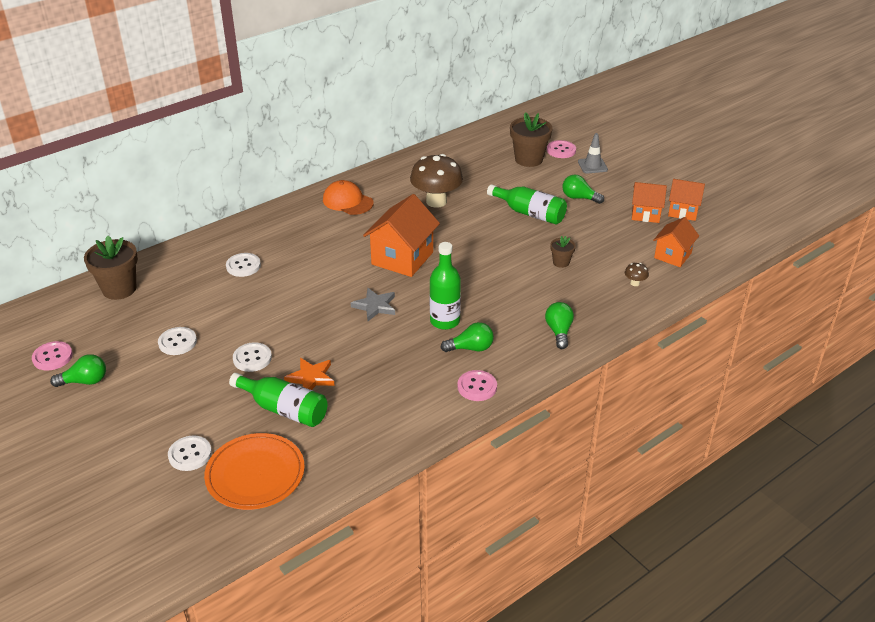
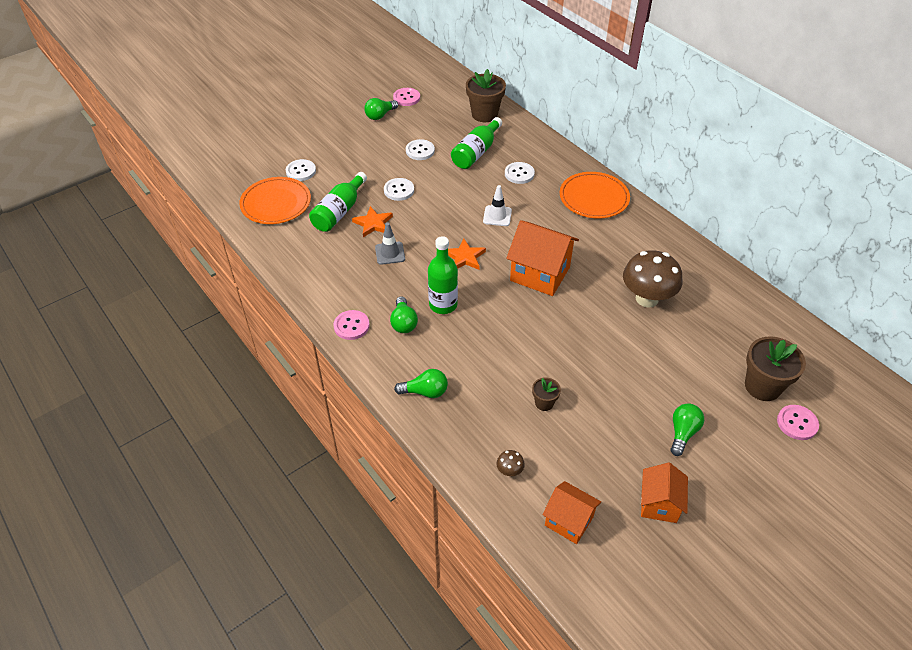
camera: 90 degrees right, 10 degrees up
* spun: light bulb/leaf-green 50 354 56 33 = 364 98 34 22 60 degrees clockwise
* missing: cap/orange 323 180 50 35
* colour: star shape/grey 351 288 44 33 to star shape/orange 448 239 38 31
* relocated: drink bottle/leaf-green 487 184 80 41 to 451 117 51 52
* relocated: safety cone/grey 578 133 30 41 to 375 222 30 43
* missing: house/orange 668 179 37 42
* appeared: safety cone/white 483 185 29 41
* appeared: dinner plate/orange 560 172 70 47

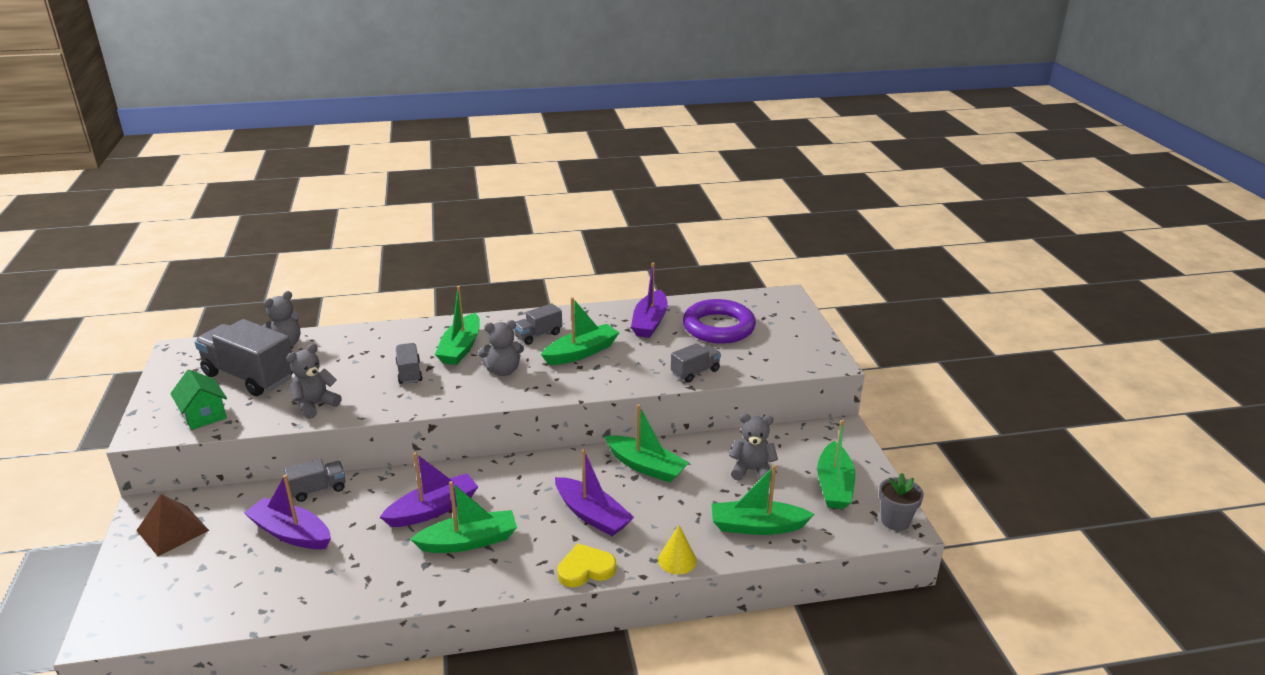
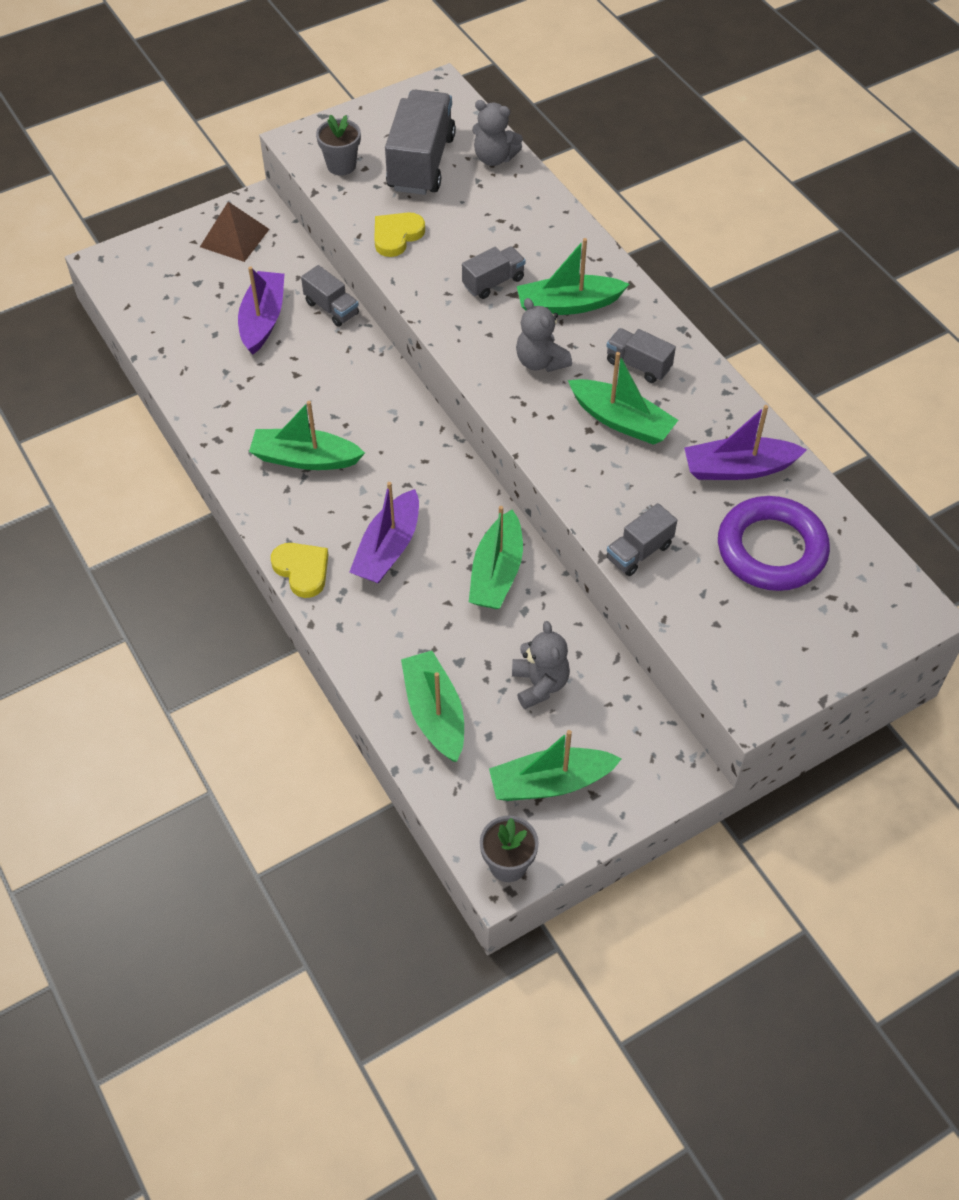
camera: 70 degrees right, 25 degrees up
* exchanged: house/leaf-green 170 369 57 61 to plant pot/grey 316 115 45 61
* exchanged: teddy bear/grey 286 344 56 75 to love heart/yellow 374 212 51 45
* missing: boat/violet 380 452 98 75
* spun: boat/leaf-green 410 481 107 72 = 249 401 116 69 135 degrees clockwise
* missing: cone shape/yellow 658 525 39 49
* spun: toy truck/grey 671 343 50 40 = 606 503 71 73 105 degrees clockwise

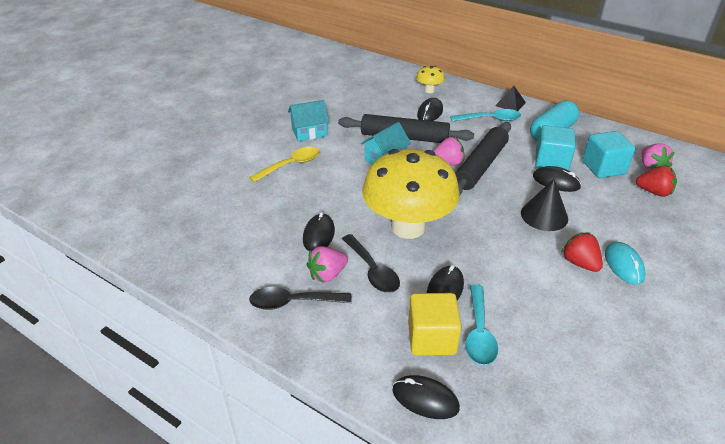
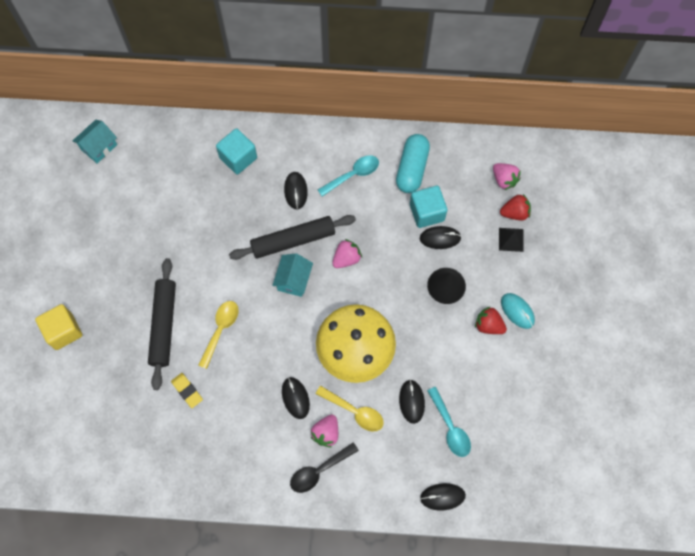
camera: 30 degrees left, 30 degrees up
* relocated: house/teal 288 100 41 41 to 73 120 44 43
* colour: spoon/jet-black 342 234 58 59 to spoon/yellow 316 386 68 46
* relocated: solid cube/yellow 408 293 53 63 to 35 304 47 46
* missing: fungus/yellow 416 66 29 27
* relocated: dough roller/jet-black 455 122 56 73 to 148 258 28 132
* relocated: pyramid shape/jet-black 495 86 31 25 to 499 228 25 24
* relocated: solid cube/teal 582 131 53 47 to 216 128 41 46
* appeared: eraser/yellow 171 373 32 35

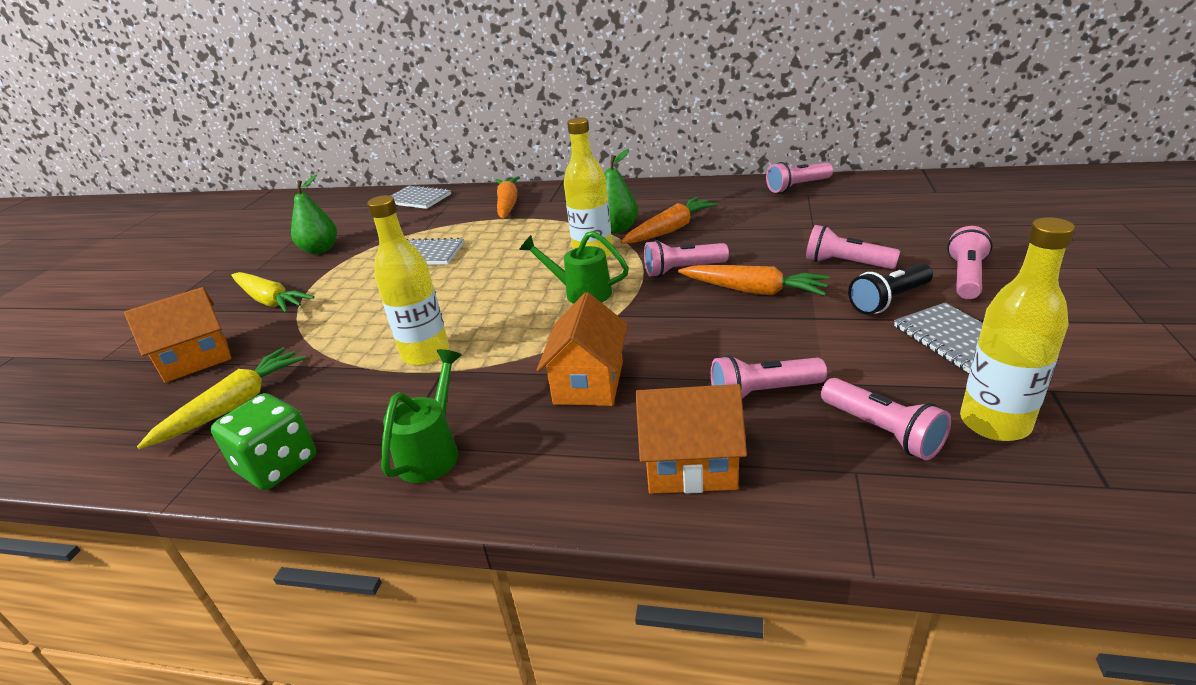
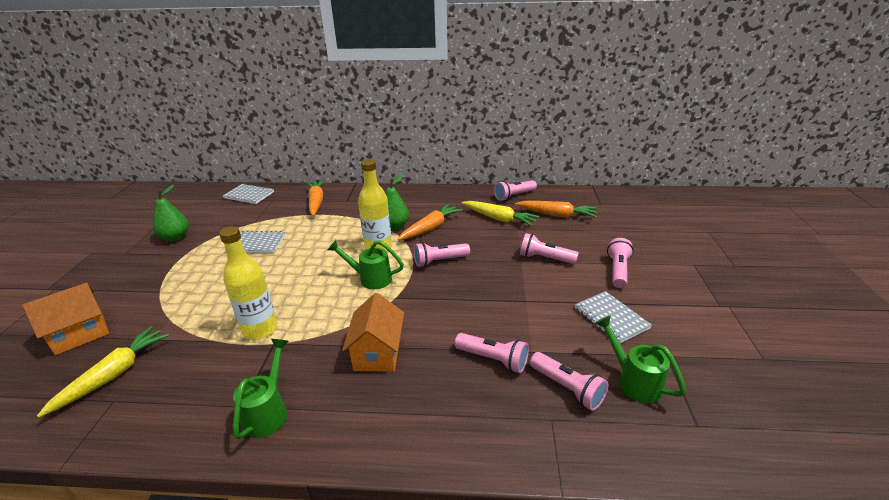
camera: 10 degrees left, 0 degrees up
* missing: die/leaf-green 211 393 105 97
* relocated: toy carrot/yellow 231 272 83 41 to 462 201 77 25
* missing: house/orange 636 384 111 110
* relocated: toy carrot/orange 678 265 152 31 to 515 201 82 17
* spun: flashlight/rose-pink 711 355 116 43 = 455 333 74 40 135 degrees counterclockwise
* missing: flashlight/jet-black 848 263 85 52
* exchanged: drink bottle/yellow 960 217 115 224 to watering pot/leaf-green 595 315 91 88

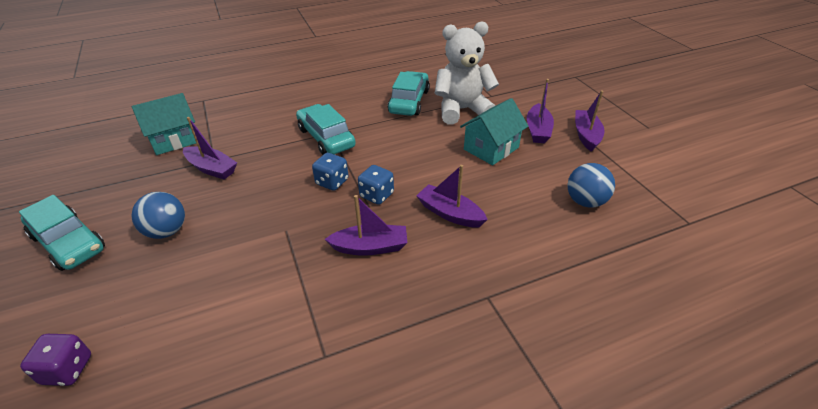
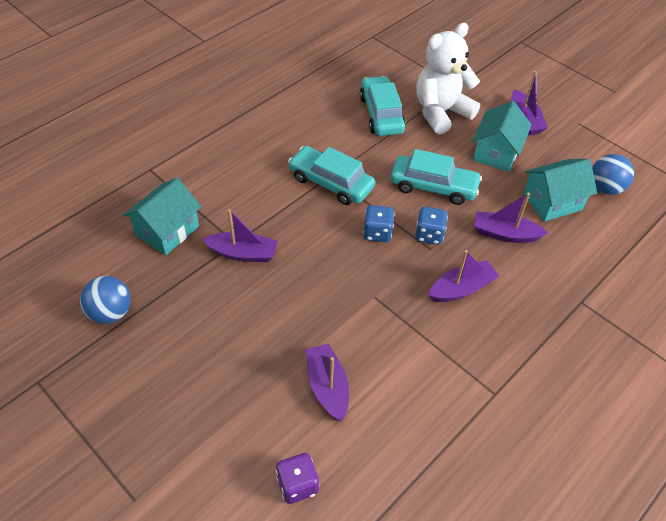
camera: 25 degrees left, 10 degrees up
* relocated: toy car/teal 19 195 86 76 to 391 149 91 56
* relocated: play ball/blue 132 192 53 47 to 80 276 51 48
* relocated: boat/violet 575 91 30 61 to 306 343 43 78
* appeared: house/teal 523 159 74 63

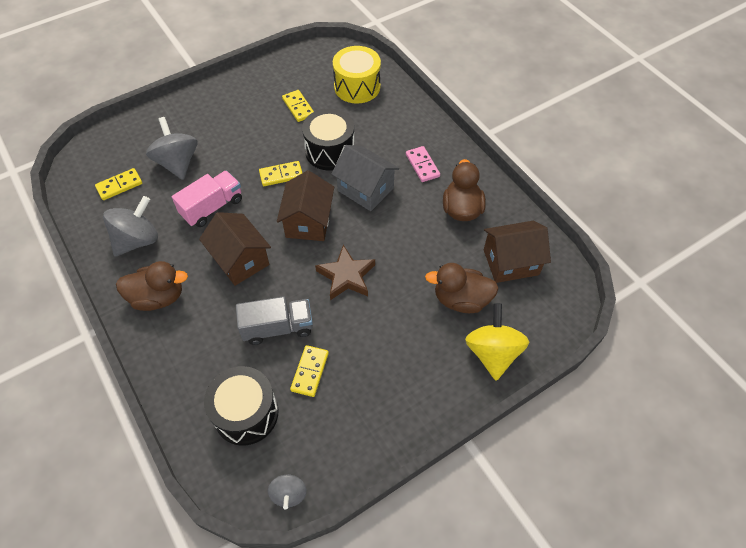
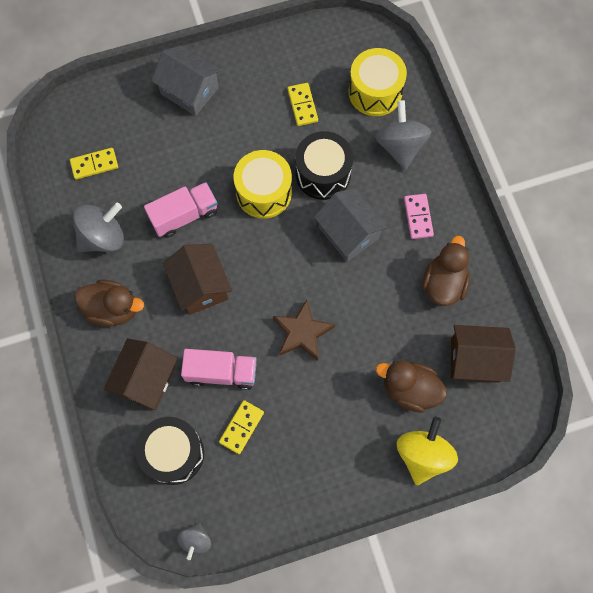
camera: 15 degrees right, 15 degrees up
* relocated: toy top/grey 146 117 51 63 to 375 100 56 70
* colour: toy truck/grey 236 296 77 49 to toy truck/rose-pink 181 349 76 41
* exchanged: domino piece/yellow 259 161 43 25 to toy drum/yellow 234 150 58 69
* relocated: house/brown 277 170 57 71 to 104 338 73 72
* appeared: house/grey 151 45 70 71

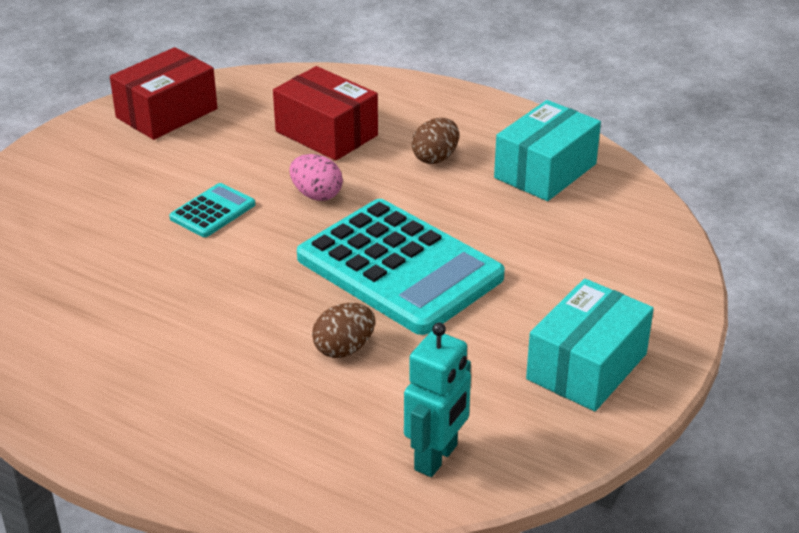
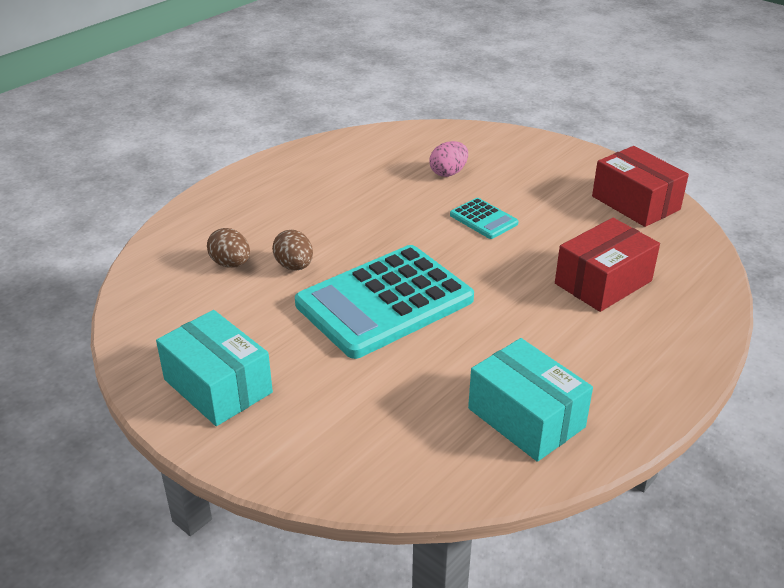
camera: 100 degrees right, 0 degrees up
* relocated: toy egg/rose-pink 289 154 54 47 to 430 141 38 36
* missing: robot figure/teal 404 323 67 154
* relocated: toy egg/brown 412 118 47 46 to 207 228 43 40

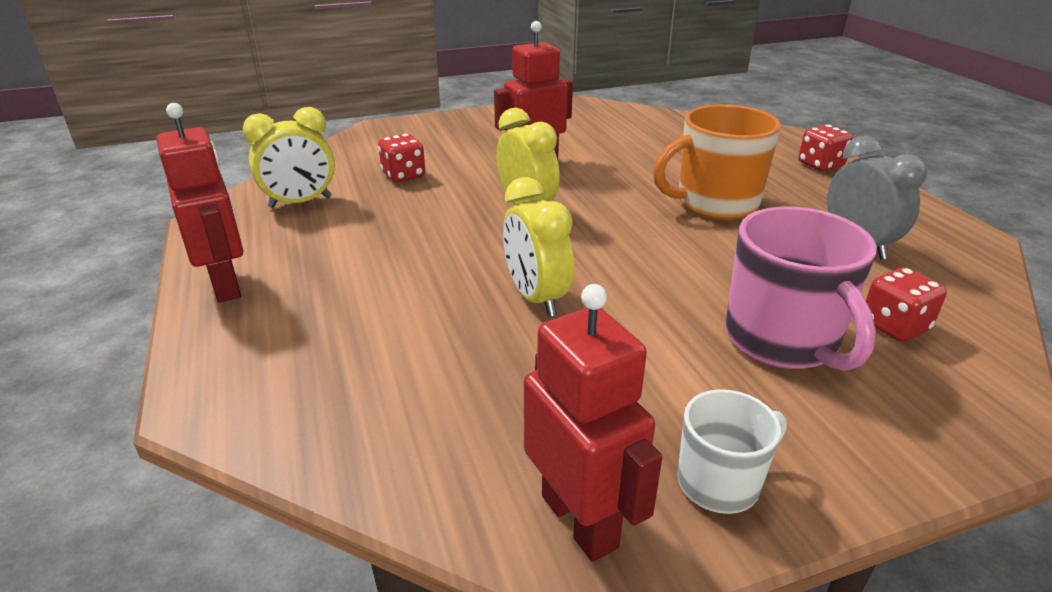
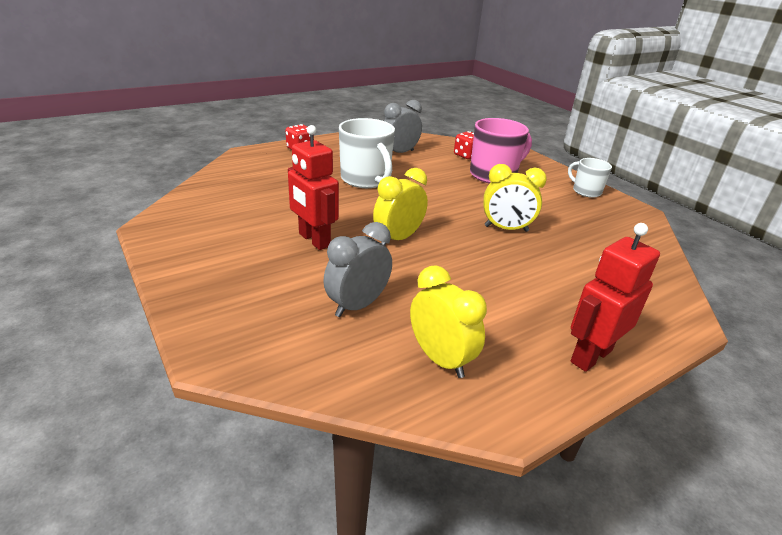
camera: 105 degrees left, 0 degrees up
* exchanged: die/crimson 378 134 47 48 to clock/grey 323 222 69 95
* spun: clock/yellow 503 177 71 140 = 483 164 64 68 45 degrees clockwise
* missing: robot figure/crimson 524 284 138 278
* colour: tea mug/orange 653 104 128 116 to tea mug/white 339 118 56 70

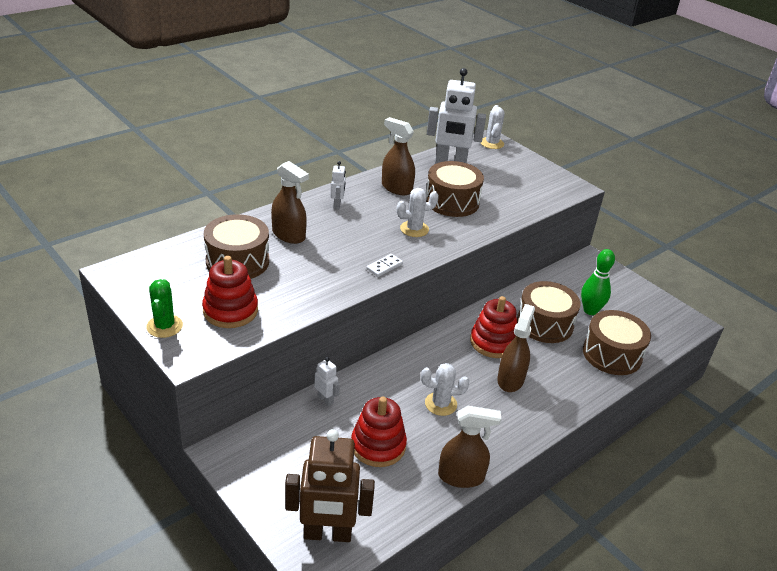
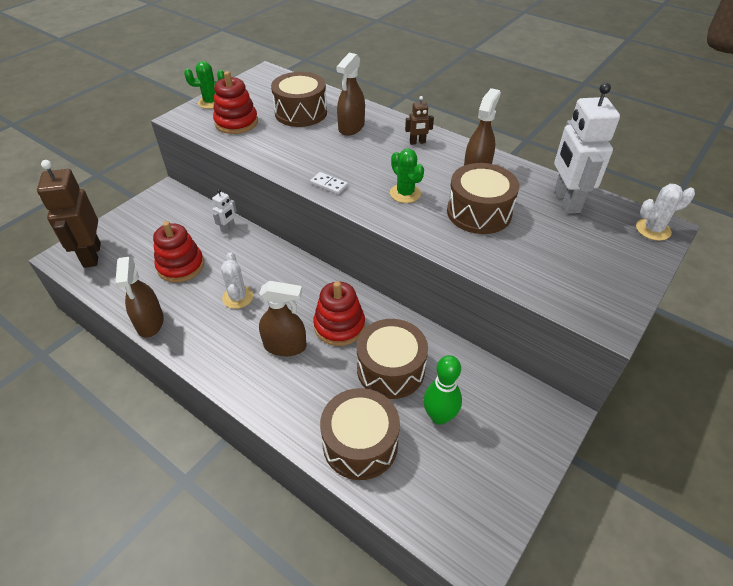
camera: 80 degrees right, 10 degrees up
* colour: robot figure/white 331 161 15 48 to robot figure/brown 405 96 29 49
* colour: saguaro cactus/white 397 188 42 49 to saguaro cactus/leaf-green 390 149 34 54

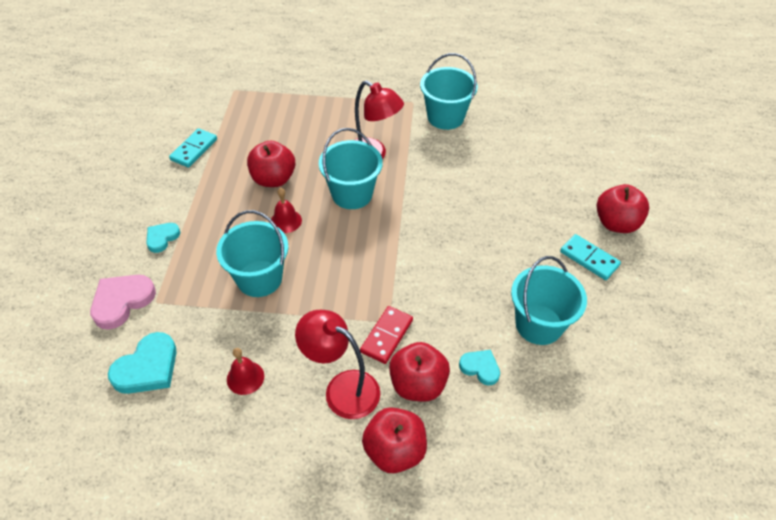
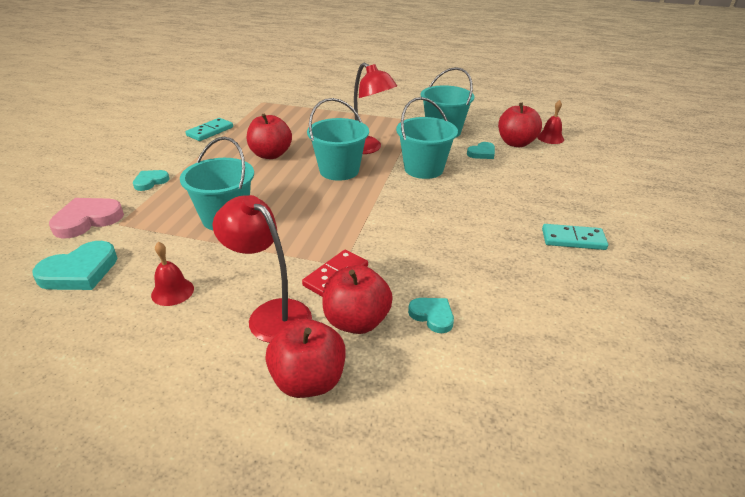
camera: 10 degrees right, 15 degrees down
* relocated: bell/crimson 271 188 31 45 to 537 100 27 44
* relocated: sand bucket/teal 511 256 76 89 to 396 97 62 82
* spun: domino piece/teal 560 234 61 46 = 542 224 66 26 45 degrees counterclockwise
* relocated: apple fruit/crimson 597 184 52 49 to 498 103 44 44
* appeared: love heart/teal 467 142 28 17

